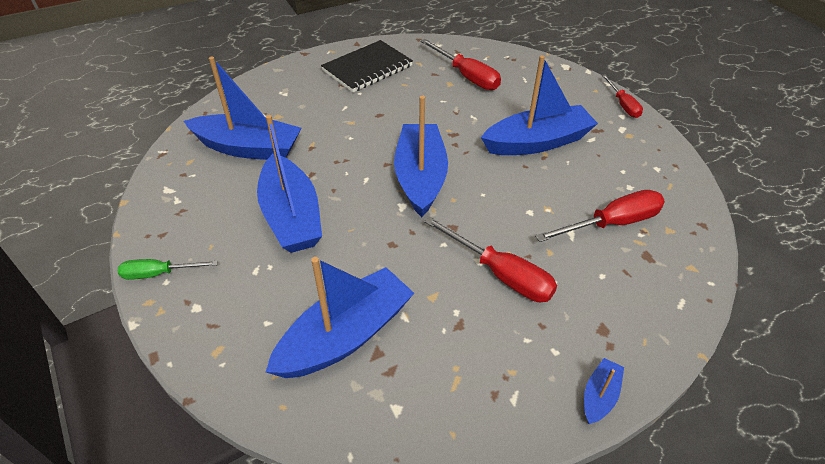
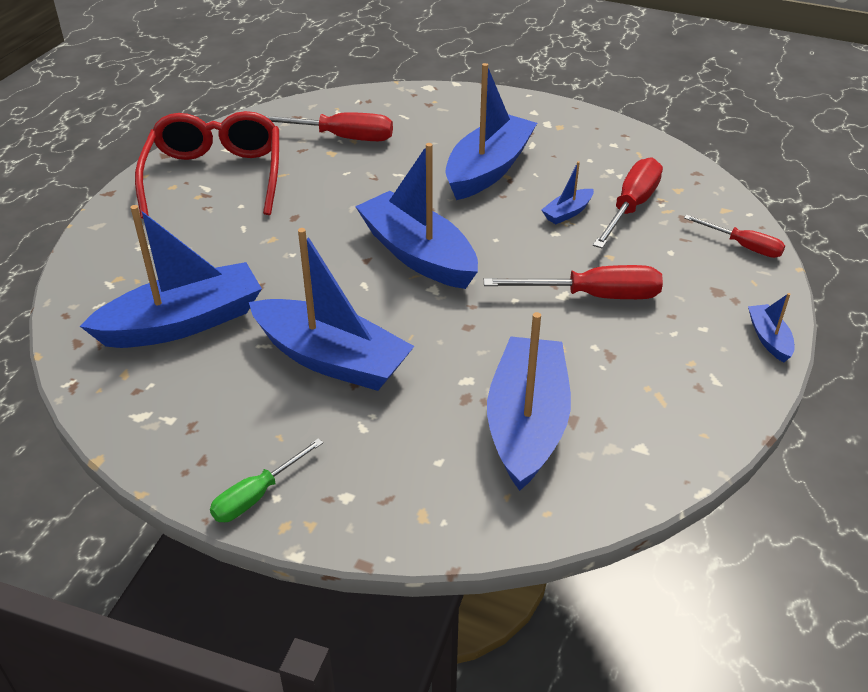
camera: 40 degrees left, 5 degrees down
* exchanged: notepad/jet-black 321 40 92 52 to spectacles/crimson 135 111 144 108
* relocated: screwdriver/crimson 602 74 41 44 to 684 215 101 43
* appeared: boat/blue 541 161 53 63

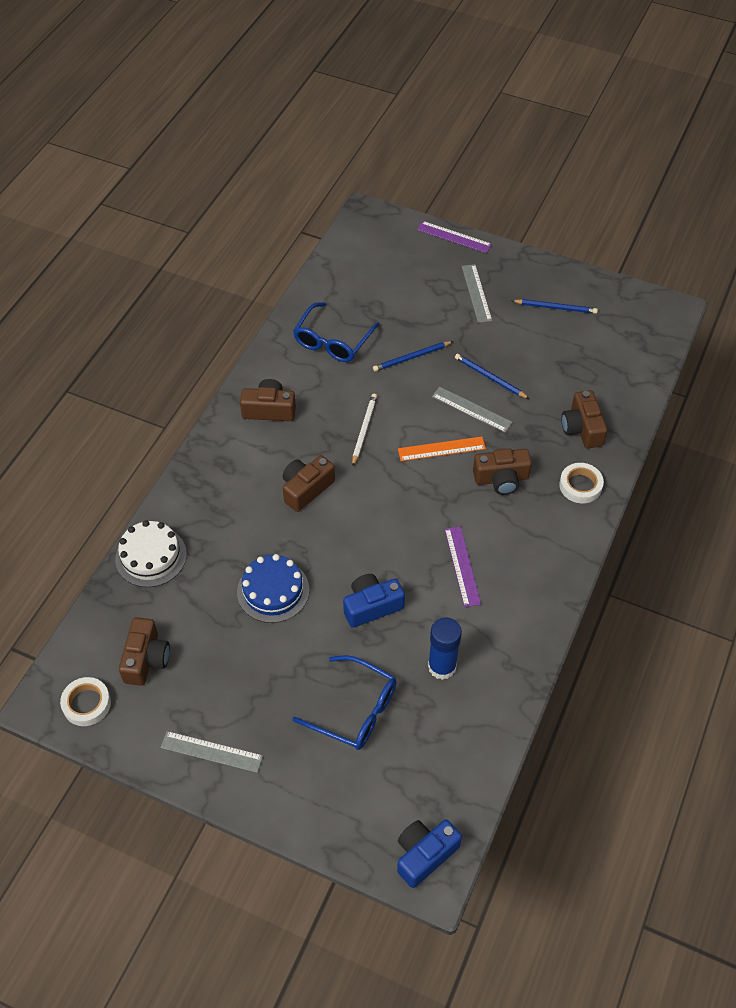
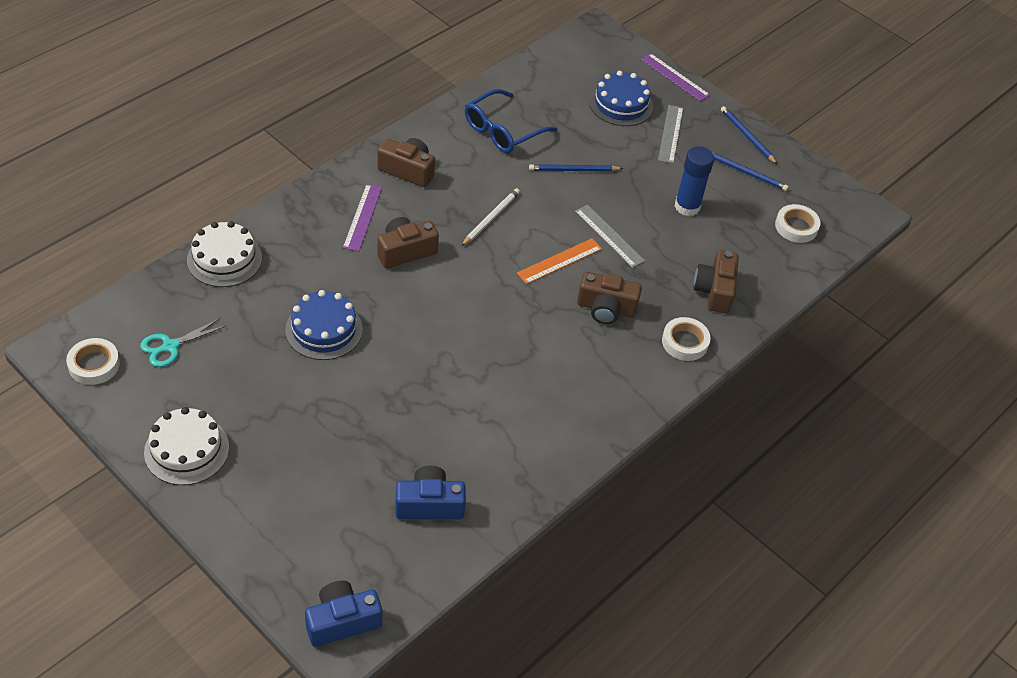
camera: 15 degrees right, 5 degrees down
* exchanged: photo camera/brown 119 617 51 69 to pair of scissors/teal 140 318 86 49
* exchanged: ruler/grey 160 731 103 42 to layer cake/white 144 407 85 78
* missing: spectacles/blue 292 655 105 95
* relocated: photo camera/blue 343 574 62 54 to 395 466 71 53
* spun: ruler/orange 398 437 88 24 = 517 238 85 46 45 degrees counterclockwise
* relocated: glue/blue 428 618 34 62 to 675 146 39 70
* relocated: ruler/violet 445 526 36 81 to 343 184 39 68
* relocated: lead pencil/blue 455 354 74 45 to 721 106 57 59
* appeared: layer cake/blue 589 71 64 55
* appeared: roll of tape/white 775 204 46 39

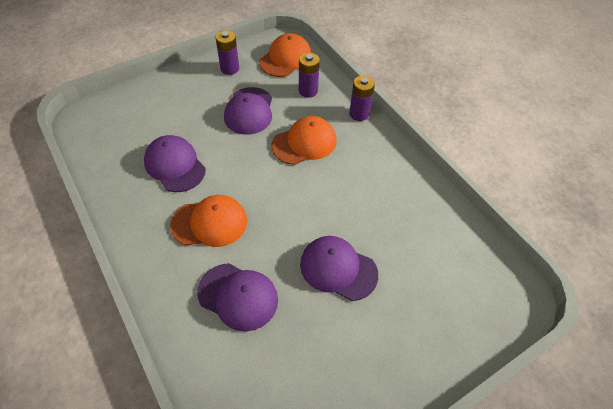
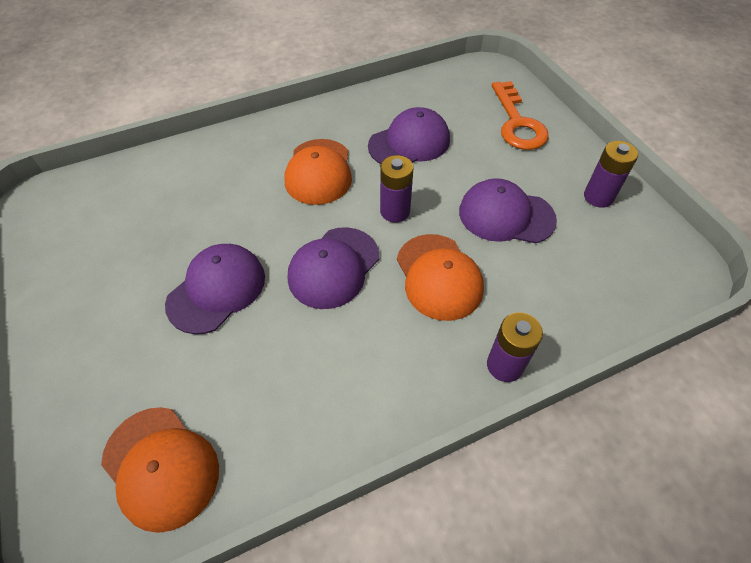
camera: 100 degrees right, 0 degrees up
* relocated: cap/violet 197 263 81 68 to 288 227 91 82
* relocated: cap/orange 259 33 52 44 to 101 407 118 126
* relocated: power cell/violet 299 53 21 45 to 380 155 33 68
* appeared: key/orange 492 81 57 69

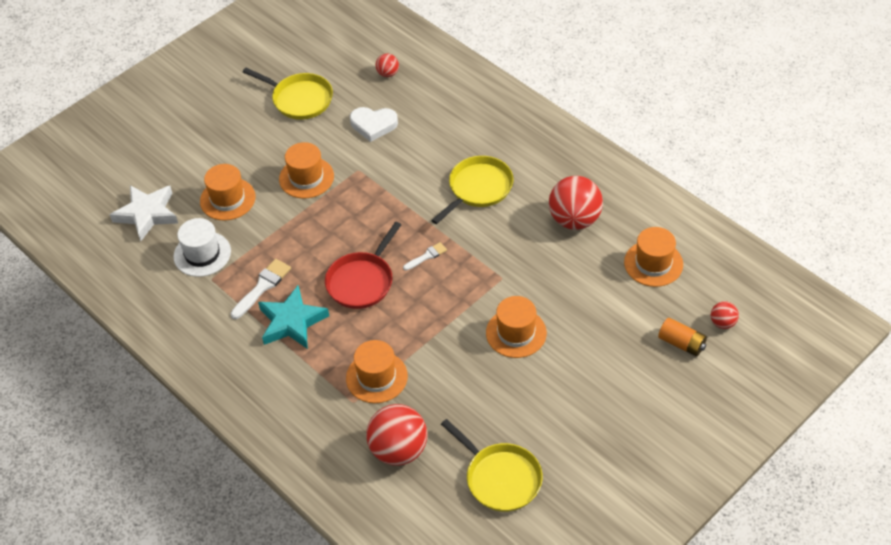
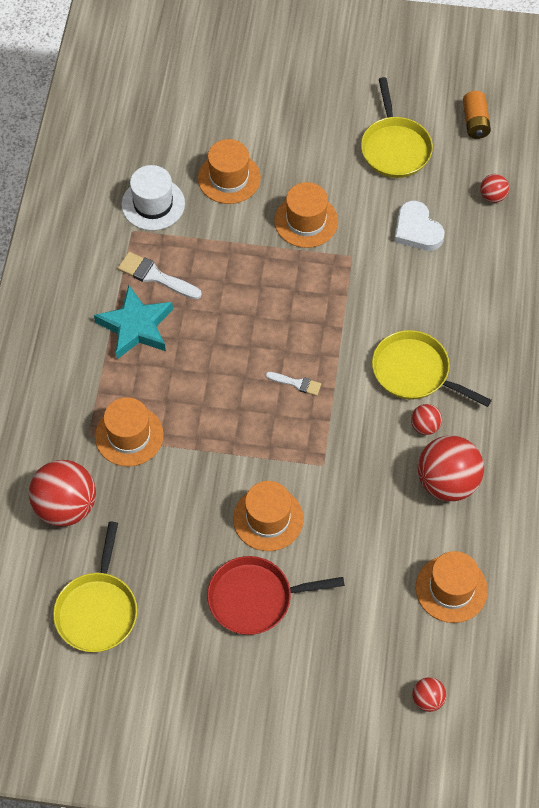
camera: 50 degrees right, 10 degrees up
* missing: star shape/white 110 185 68 56
* spun: brush/white 230 259 61 60 = 118 252 84 47 150 degrees counterclockwise
* relocated: frying pan/crimson 325 222 76 87 to 207 556 138 79
* spun: frying pan/yellow 431 156 83 68 = 372 330 120 77 150 degrees counterclockwise
* relocated: power cell/orange 658 318 49 38 to 463 91 28 48
* appeared: play ball/crimson 411 404 31 31

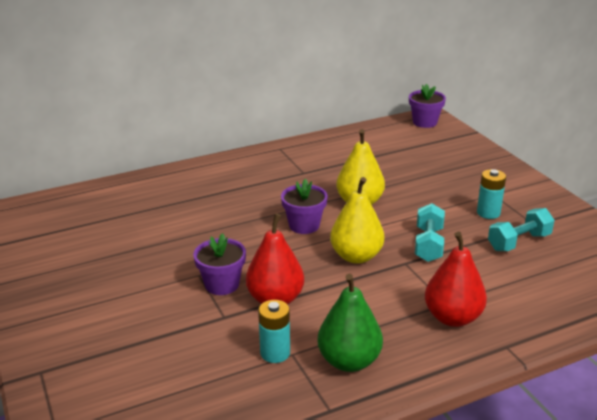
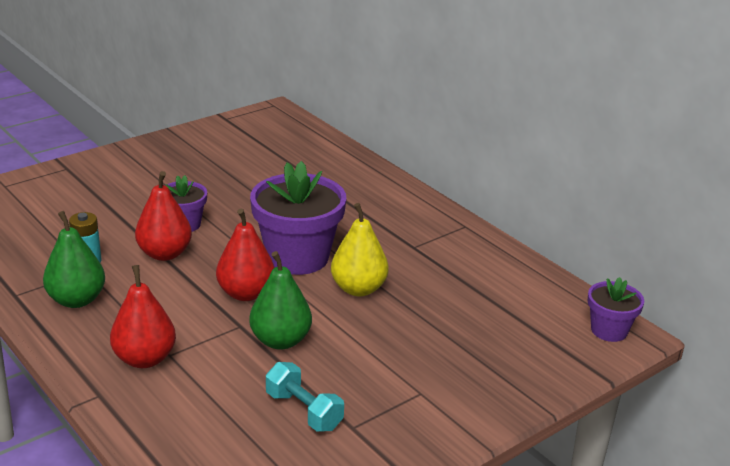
camera: 75 degrees right, 0 degrees up
* size: plant pot/violet 281 178 47 56 = 250 161 96 114 x1.85
* colour: toy pear/yellow 330 177 54 87 to toy pear/crimson 216 209 59 92
* exchanged: hand weight/teal 415 203 30 59 to toy pear/leaf-green 249 251 63 99
* missing: power cell/teal 477 169 29 50

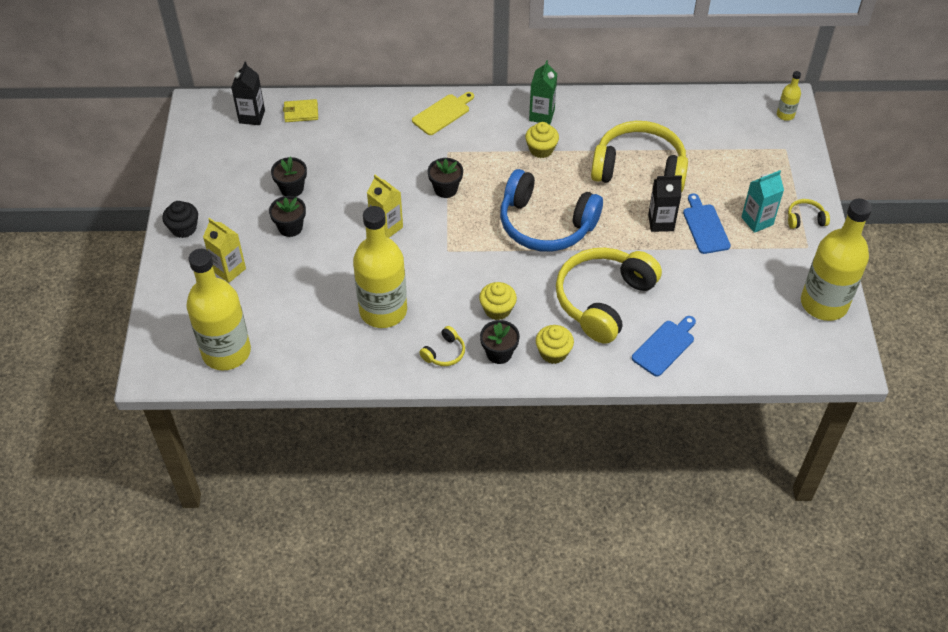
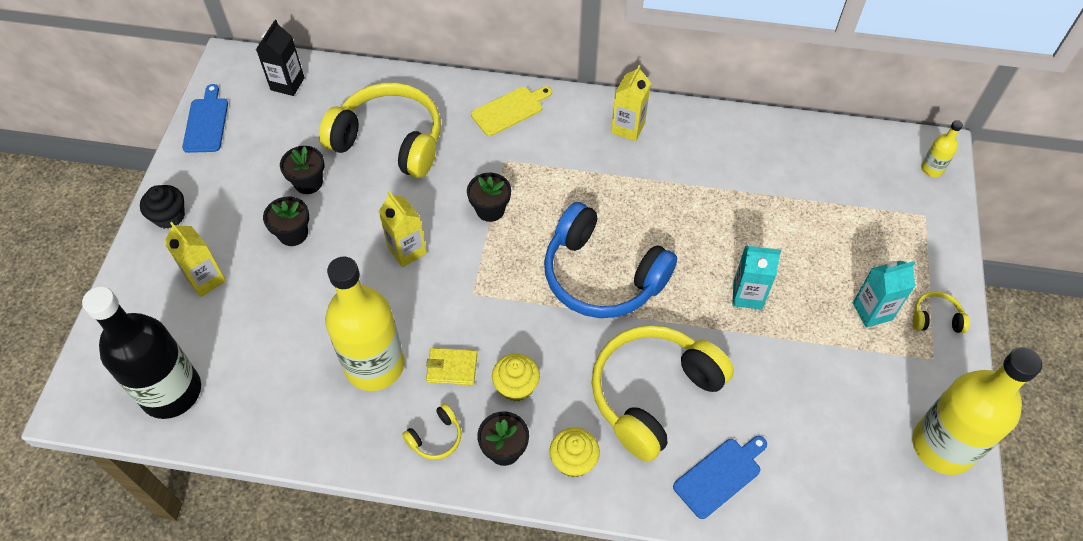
camera: 10 degrees right, 5 degrees up
* colour: drink bottle/yellow 186 249 65 121 to drink bottle/jet-black 82 286 119 133
* relocated: card wallet/yellow 283 99 35 23 to 426 348 52 37
* missing: cupcake/yellow 525 122 34 36
* colour: milk carton/leaf-green 529 60 28 64 to milk carton/yellow 611 65 40 77
* relocated: over-ear headphones/yellow 591 121 97 72 to 319 83 122 95
* colour: milk carton/jet-black 648 175 34 57 to milk carton/teal 733 246 48 64
* relocated: bread board/blue 683 194 48 60 to 182 84 46 69

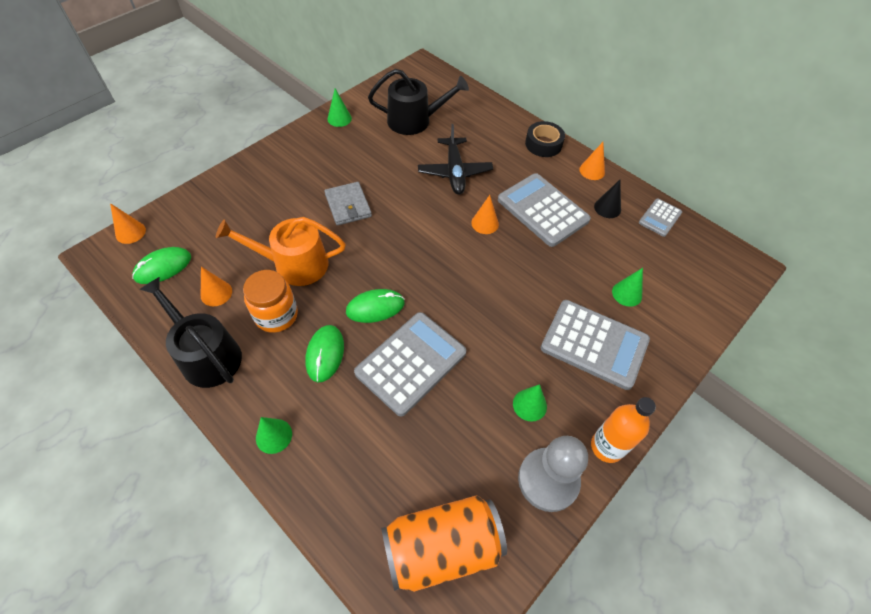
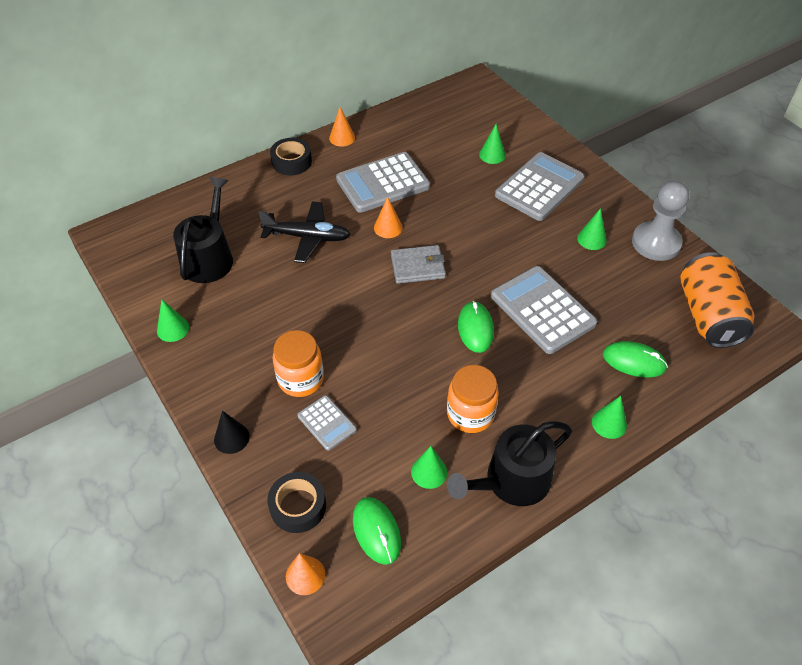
camera: 75 degrees left, 5 degrees down
* colour: cone shape/orange 201 267 31 39 to cone shape/leaf-green 411 446 36 43
* missing: watering pot/orange 216 217 130 69
* relocated: computer mouse/leaf-green 305 325 39 57 to 603 341 65 37
* relocated: card wallet/grey 324 182 48 44 to 391 245 55 39
* missing: drink bottle/orange 591 397 65 66
* relocated: cone shape/jet-black 594 180 27 38 to 214 411 36 43
* relocated: adding machine/grey 639 198 43 39 to 297 395 60 56
* appeared: roll of tape/jet-black 267 472 59 61
* appeared: jam jar/orange 272 330 52 67

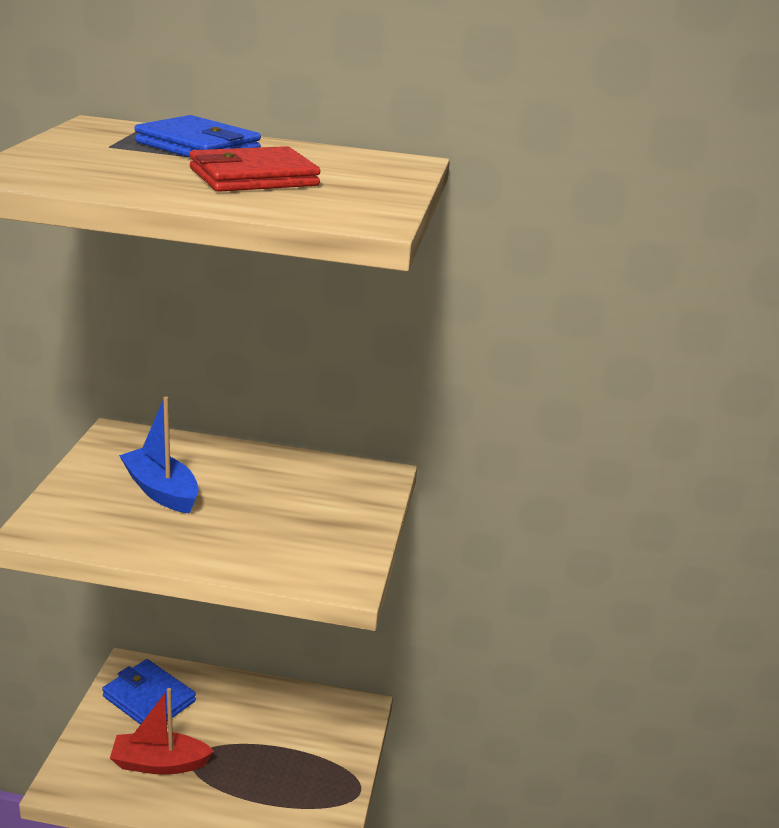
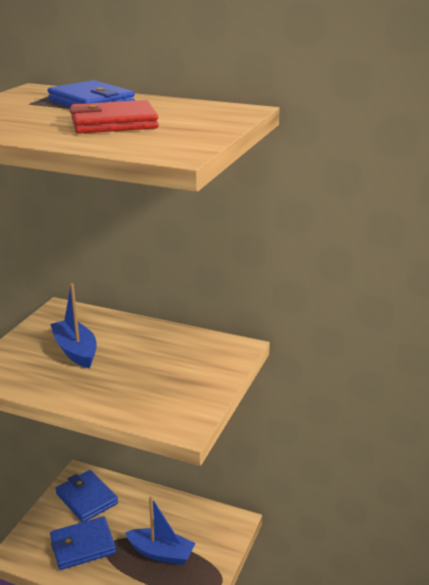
camera: 15 degrees right, 0 degrees up
* exchanged: boat/crimson 110 688 104 87 to card wallet/blue 50 516 66 54
* appeared: boat/blue 125 496 70 69

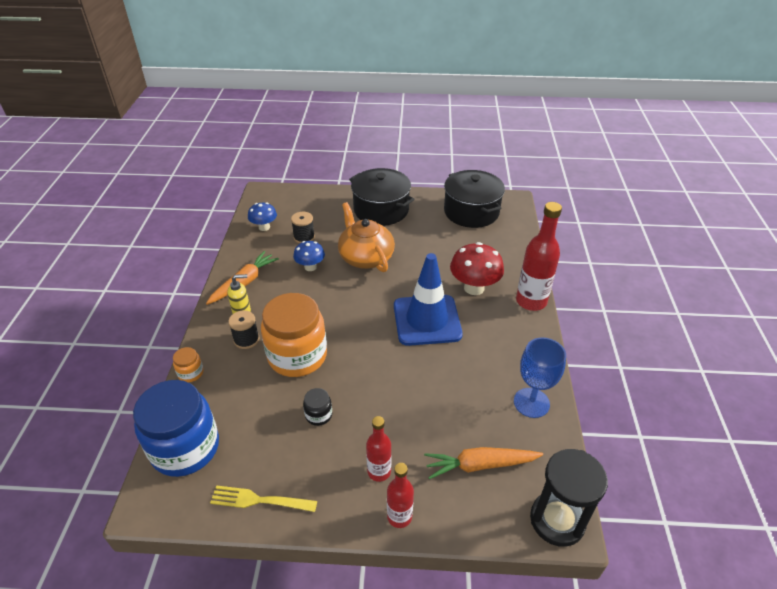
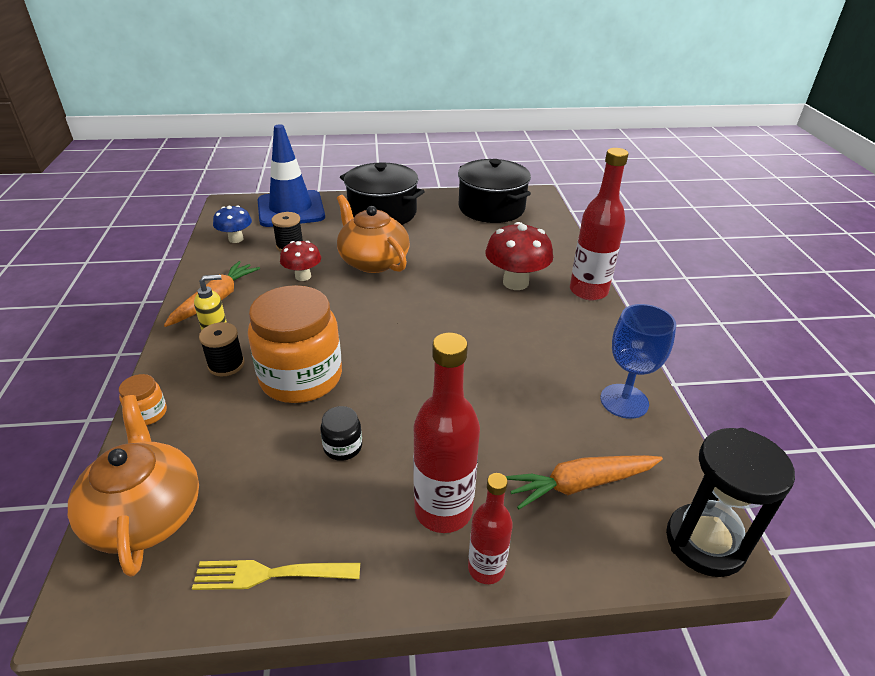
camera: 10 degrees left, 5 degrees down
* exchanged: jam jar/blue 133 380 86 97 to tea pot/orange 68 395 131 182
* colour: fungus/blue 293 241 32 30 to fungus/crimson 280 241 41 40
* size: drink bottle/crimson 366 416 25 66 = 413 333 67 200 x1.69
* relocated: safety cone/blue 394 253 69 93 to 258 124 67 103

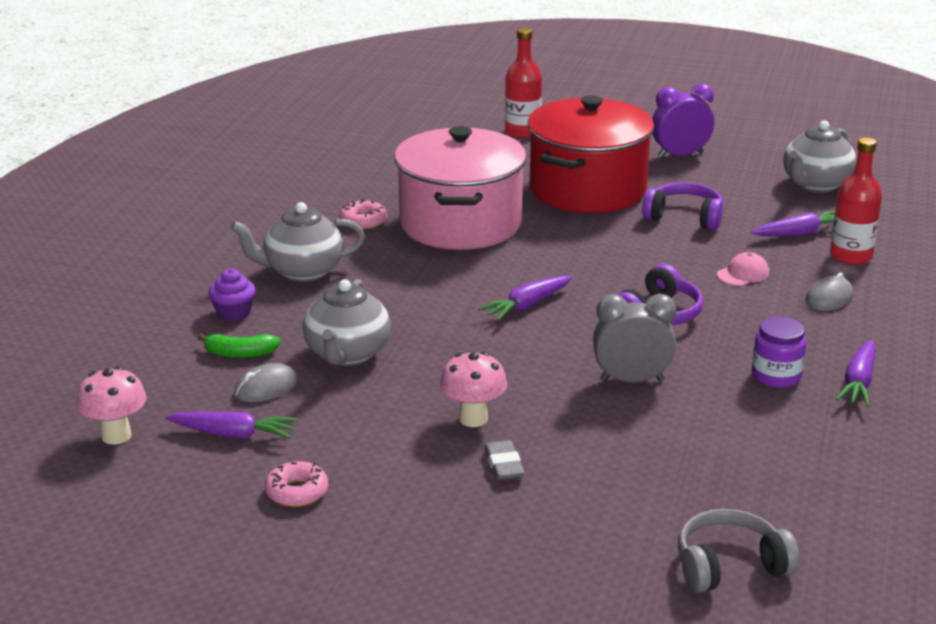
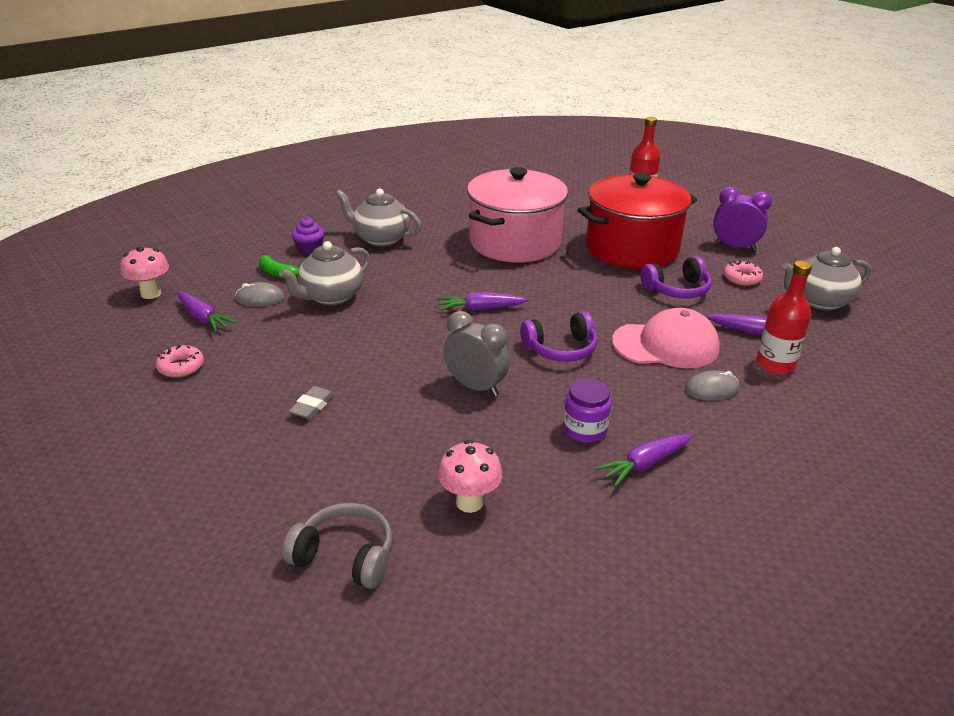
camera: 35 degrees right, 5 degrees up
* relocated: doughnut/rose-pink 340 200 47 29 to 724 260 39 26
* relocated: fungus/rose-pink 440 352 67 75 to 438 440 64 73
* spun: over-ear headphones/violet 642 182 81 48 = 640 256 72 43 105 degrees clockwise
* size: cap/rose-pink 717 252 52 34 = 612 308 108 60 x2.17

